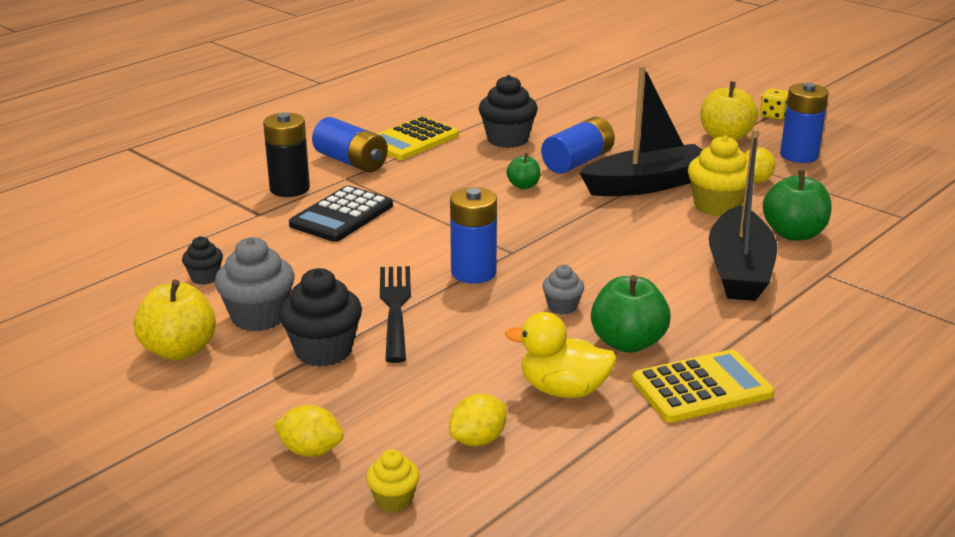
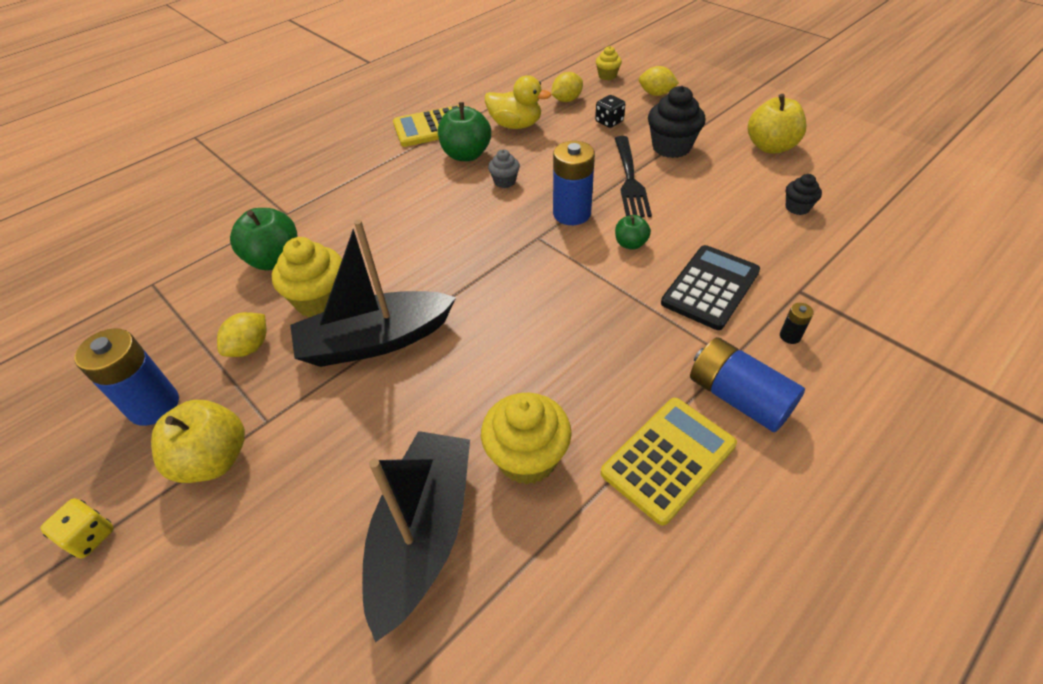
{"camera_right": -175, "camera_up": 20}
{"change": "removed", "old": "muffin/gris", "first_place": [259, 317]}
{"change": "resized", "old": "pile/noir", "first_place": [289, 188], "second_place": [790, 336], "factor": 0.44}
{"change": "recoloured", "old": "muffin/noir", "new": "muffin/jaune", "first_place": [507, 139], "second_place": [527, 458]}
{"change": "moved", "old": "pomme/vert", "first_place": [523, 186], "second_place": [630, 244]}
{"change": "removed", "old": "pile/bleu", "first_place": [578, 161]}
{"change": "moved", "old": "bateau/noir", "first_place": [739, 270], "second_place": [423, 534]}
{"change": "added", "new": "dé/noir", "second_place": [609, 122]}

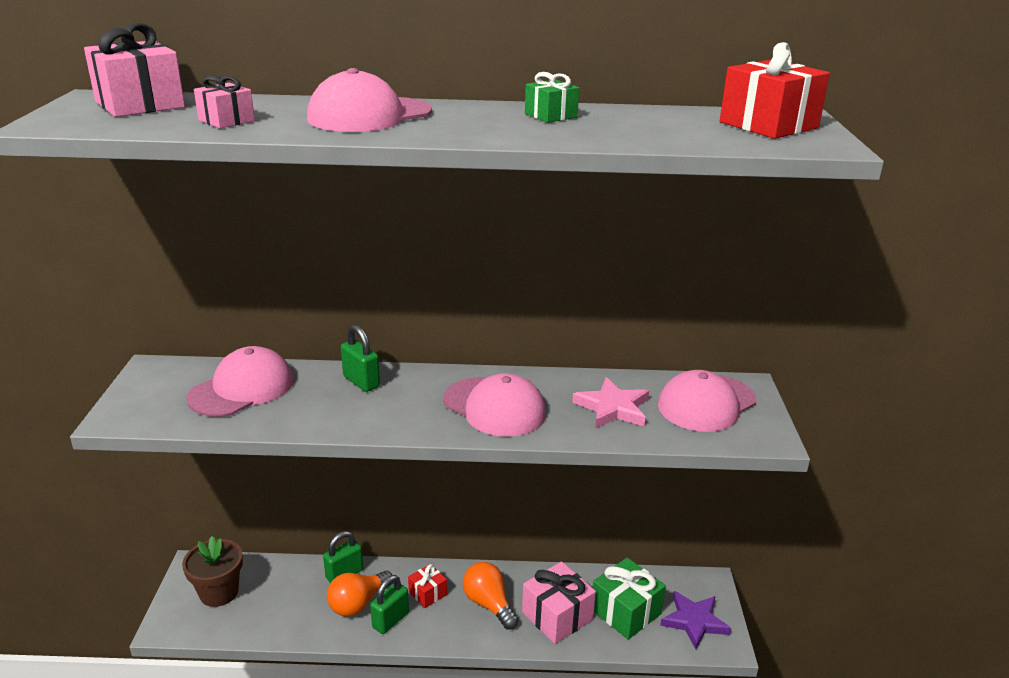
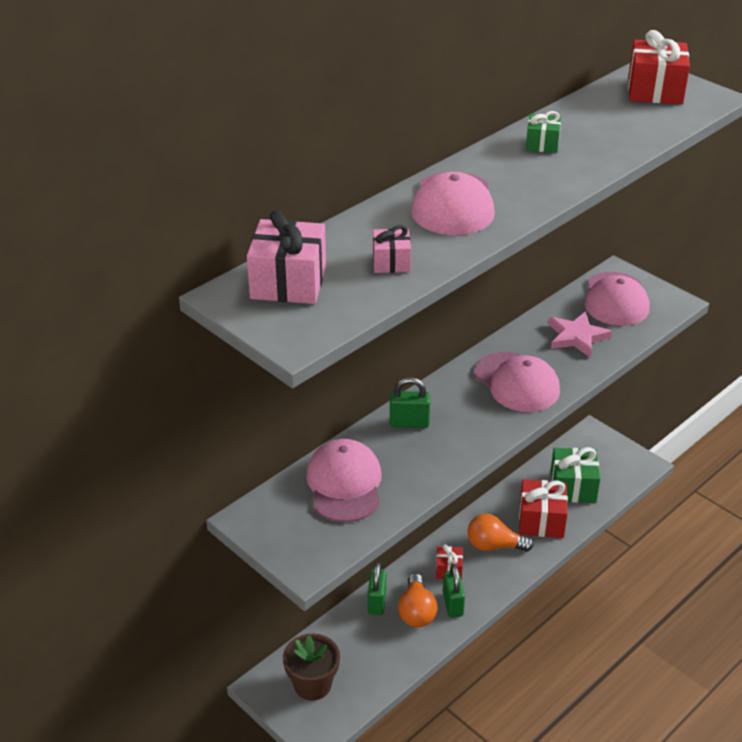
{"camera_right": -45, "camera_up": 10}
{"change": "turned", "old": "casquette/rose", "first_place": [494, 407], "second_place": [517, 382], "degrees": 60}
{"change": "recoloured", "old": "cadeau/rose", "new": "cadeau/rouge", "first_place": [557, 616], "second_place": [541, 520]}
{"change": "removed", "old": "étoile/violet", "first_place": [694, 621]}

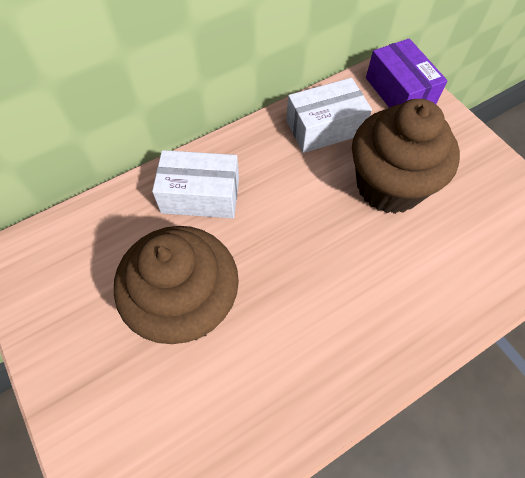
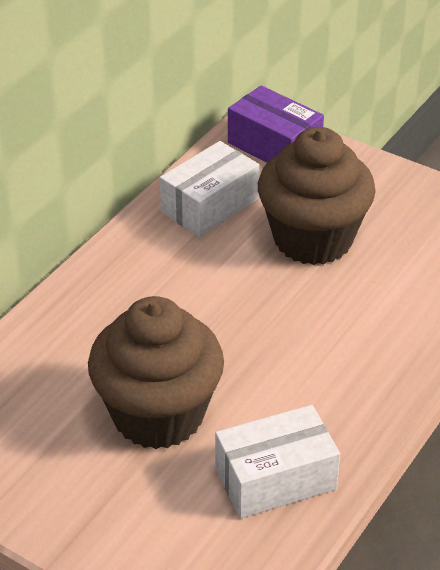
{"camera_right": -25, "camera_up": -20}
{"change": "moved", "old": "boîte/blanc", "first_place": [200, 195], "second_place": [275, 478]}

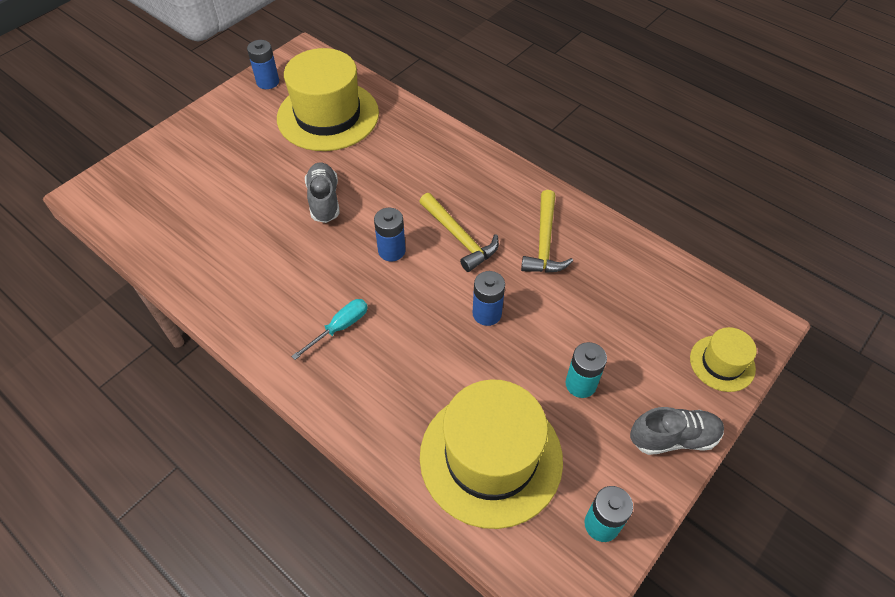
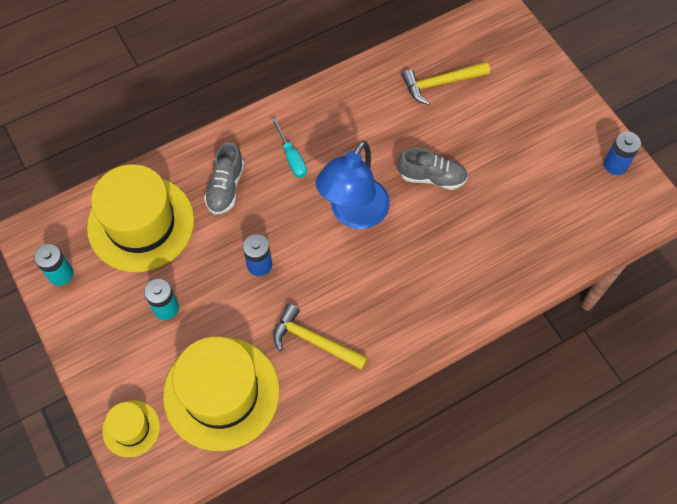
{"camera_right": 110, "camera_up": 10}
{"change": "moved", "old": "chapeau/jaune", "first_place": [328, 115], "second_place": [221, 393]}
{"change": "replaced", "old": "pile/bleu", "new": "lampe/bleu", "first_place": [391, 251], "second_place": [353, 214]}
{"change": "moved", "old": "marteau/jaune", "first_place": [459, 237], "second_place": [441, 83]}
{"change": "moved", "old": "chaussure/gris", "first_place": [673, 438], "second_place": [226, 188]}

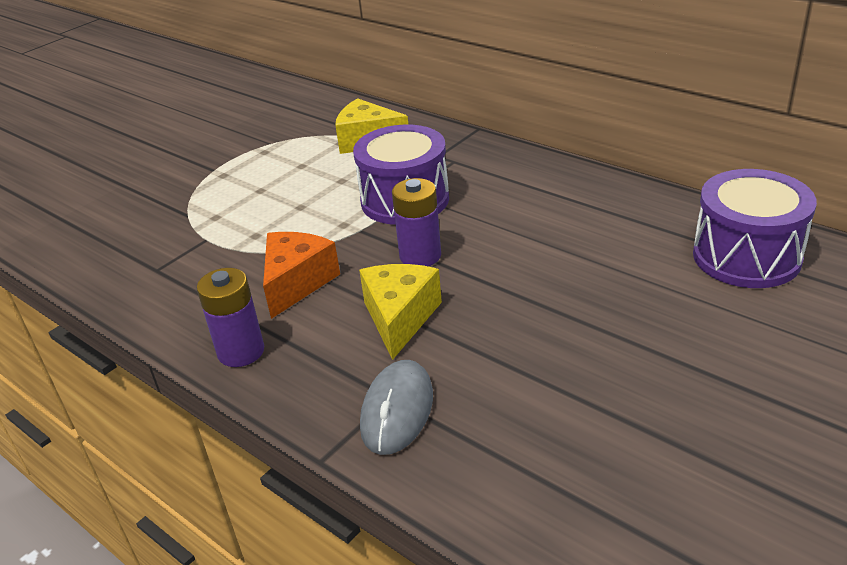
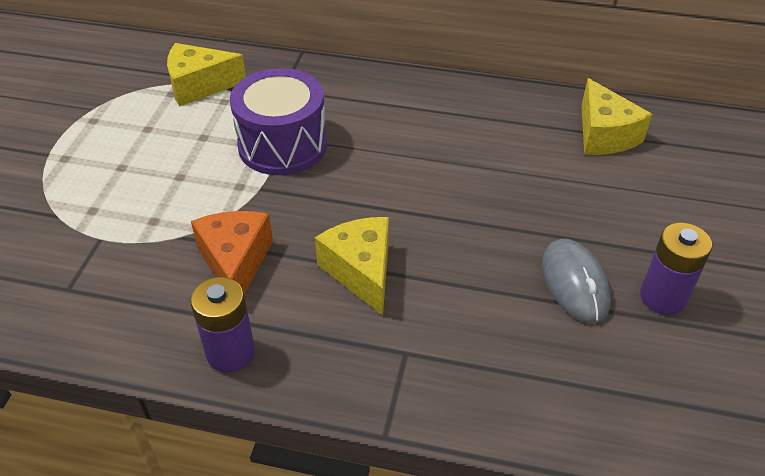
{"camera_right": -30, "camera_up": 10}
{"change": "moved", "old": "souris/gris", "first_place": [397, 410], "second_place": [574, 283]}
{"change": "moved", "old": "pile/violet", "first_place": [420, 256], "second_place": [663, 297]}
{"change": "replaced", "old": "tambour/violet", "new": "fromage/jaune", "first_place": [746, 256], "second_place": [604, 135]}

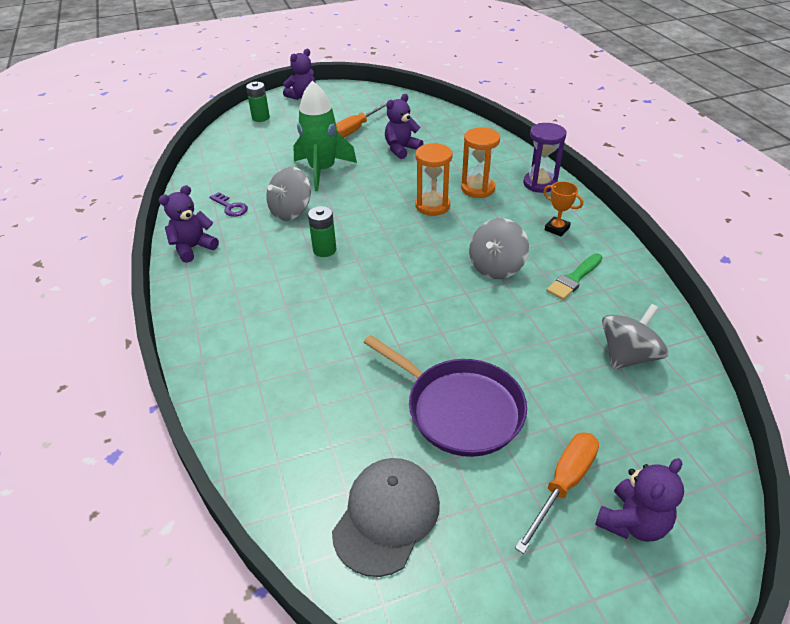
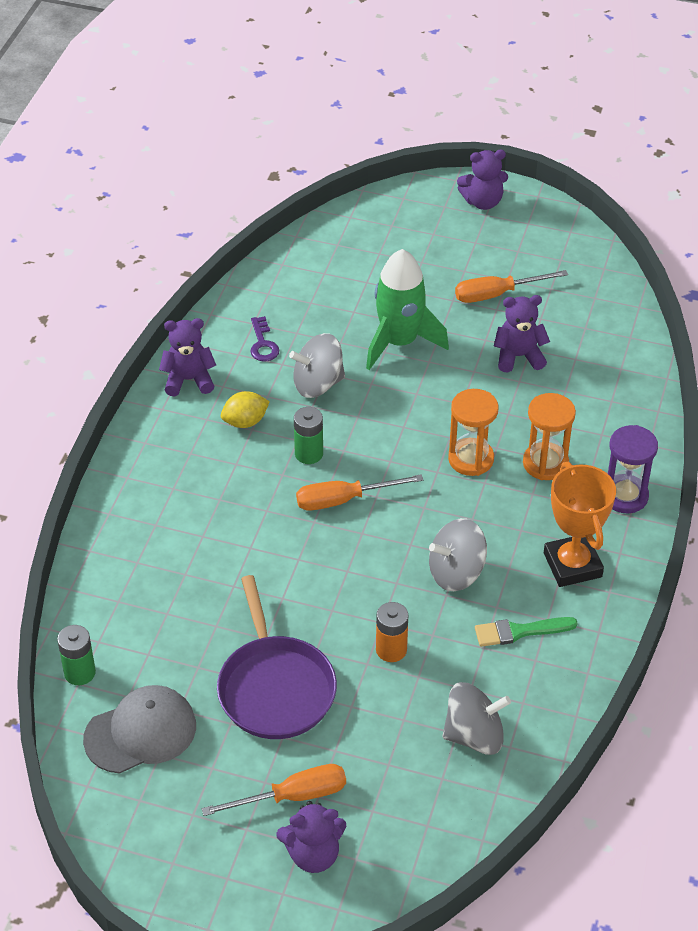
{"camera_right": 35, "camera_up": 5}
{"change": "moved", "old": "pile/vert", "first_place": [260, 118], "second_place": [80, 673]}
{"change": "resized", "old": "trophée/orange", "first_place": [557, 229], "second_place": [572, 565], "factor": 1.89}
{"change": "added", "new": "citron/jaune", "second_place": [245, 422]}
{"change": "added", "new": "tournevis/orange", "second_place": [343, 500]}
{"change": "added", "new": "pile/orange", "second_place": [391, 650]}

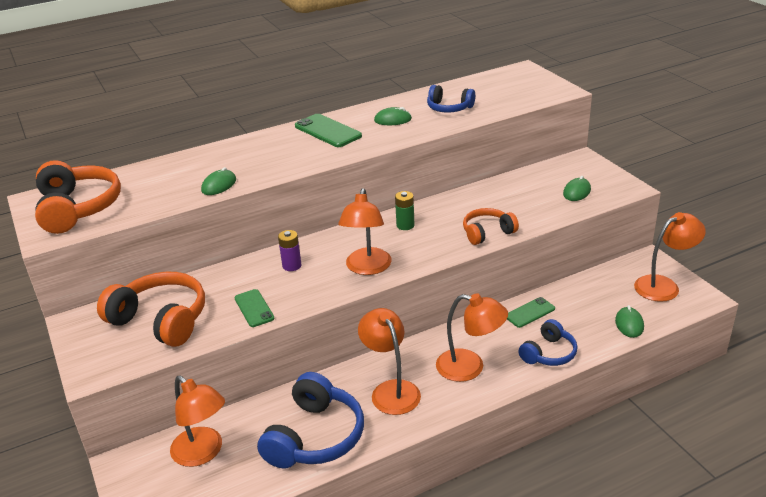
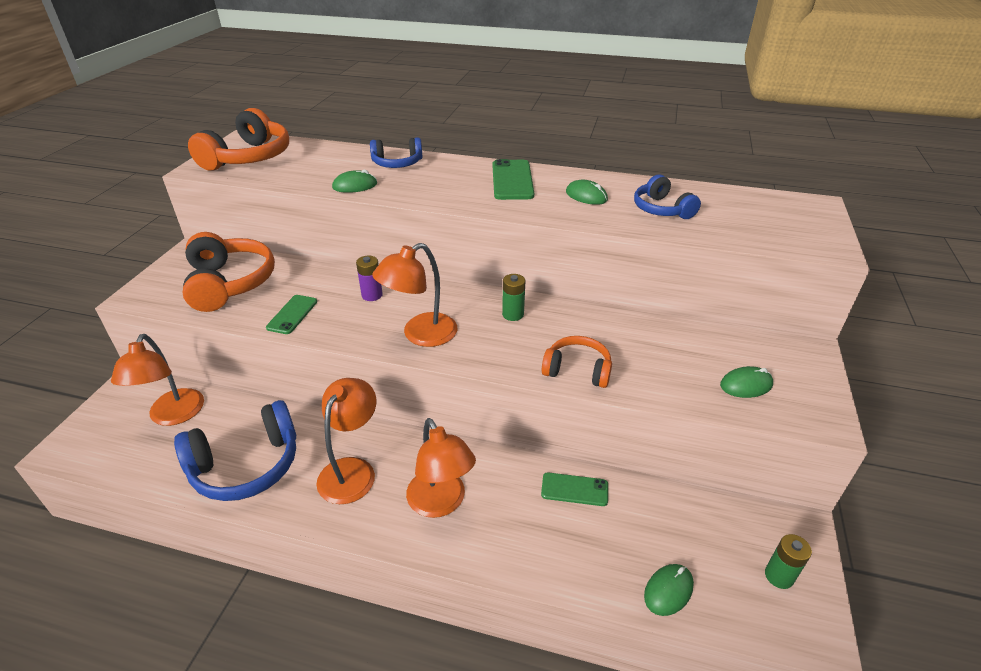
{"camera_right": 40, "camera_up": 5}
{"change": "moved", "old": "casque audio/bleu", "first_place": [549, 353], "second_place": [397, 163]}
{"change": "replaced", "old": "lampe/orange", "new": "pile/vert", "first_place": [664, 285], "second_place": [779, 576]}

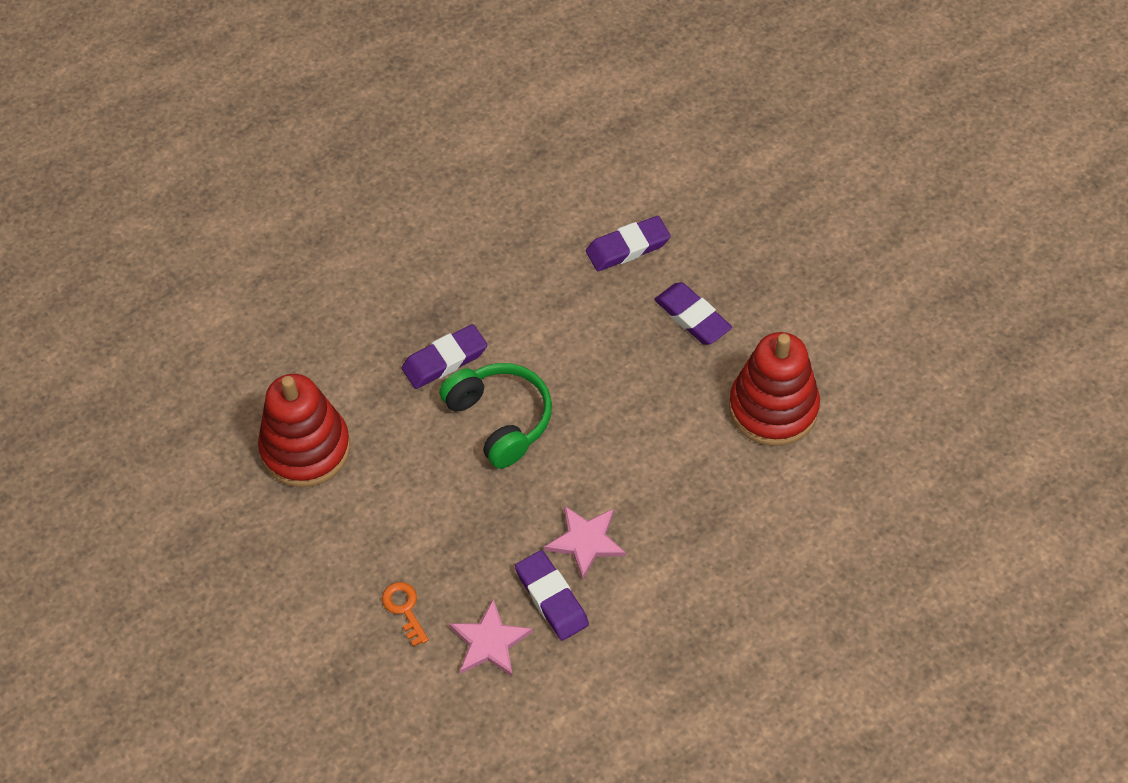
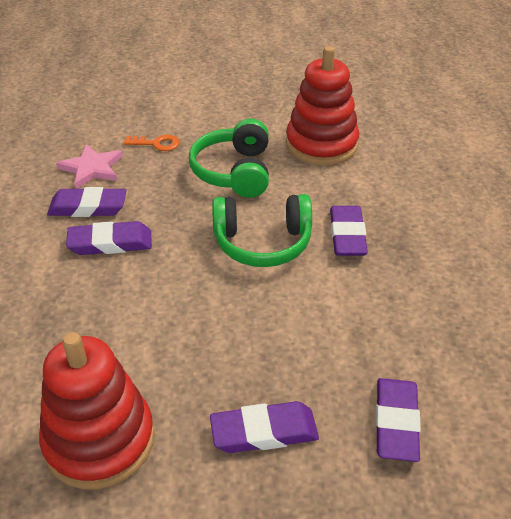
{"camera_right": 120, "camera_up": -15}
{"change": "replaced", "old": "étoile/rose", "new": "gomme/violet", "first_place": [586, 541], "second_place": [110, 243]}
{"change": "added", "new": "casque audio/vert", "second_place": [234, 172]}

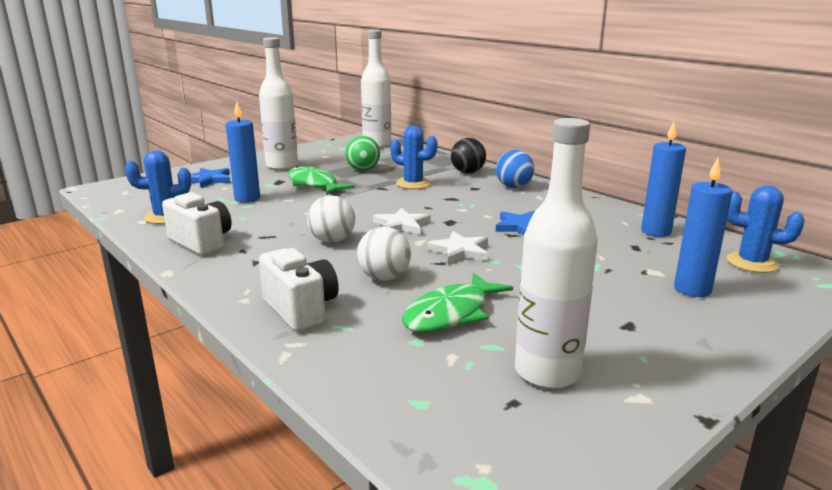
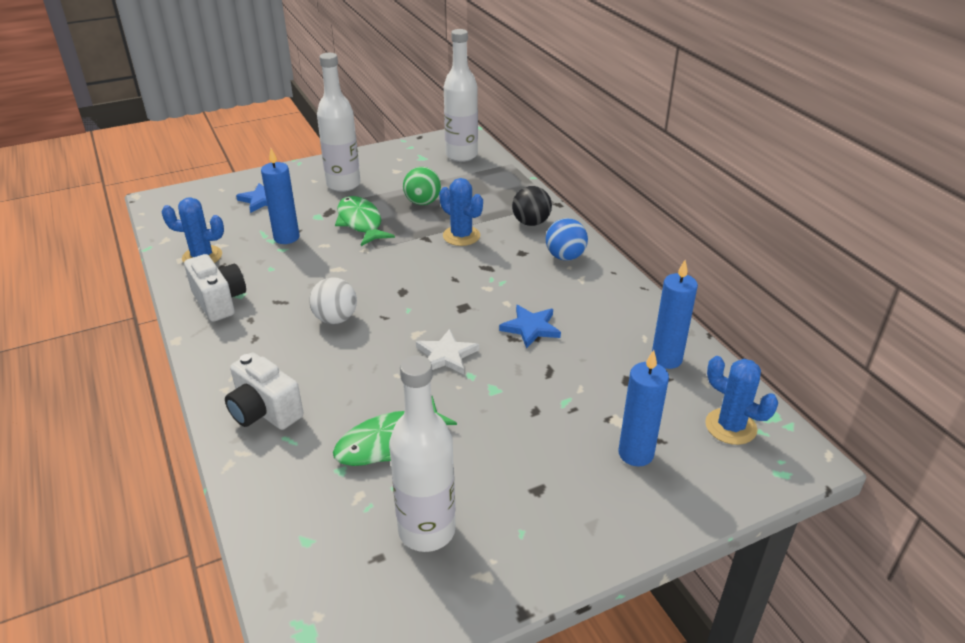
{"camera_right": 15, "camera_up": 15}
{"change": "turned", "old": "appareil photo/blanc", "first_place": [301, 310], "second_place": [265, 412], "degrees": 150}
{"change": "removed", "old": "balle/blanc", "first_place": [384, 278]}
{"change": "removed", "old": "étoile/blanc", "first_place": [401, 225]}

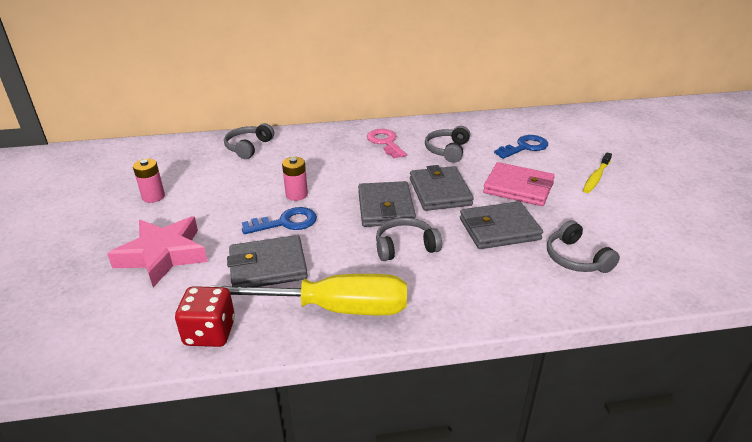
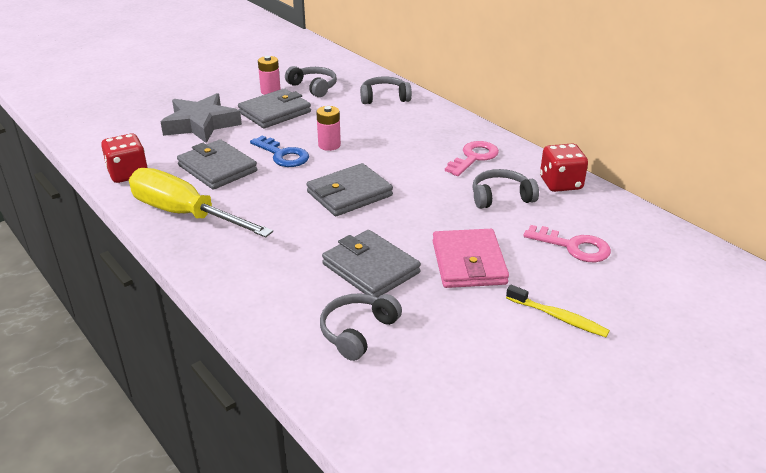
{"camera_right": 60, "camera_up": 0}
{"change": "recoloured", "old": "étoile/rose", "new": "étoile/gris", "first_place": [163, 255], "second_place": [201, 124]}
{"change": "turned", "old": "tournevis/jaune", "first_place": [335, 308], "second_place": [185, 214], "degrees": 150}
{"change": "moved", "old": "casque audio/gris", "first_place": [405, 247], "second_place": [313, 87]}
{"change": "moved", "old": "portefeuille/gris", "first_place": [439, 192], "second_place": [275, 112]}
{"change": "recoloured", "old": "clé/bleu", "new": "clé/rose", "first_place": [525, 147], "second_place": [573, 247]}
{"change": "turned", "old": "brosse à dents/jaune", "first_place": [596, 177], "second_place": [558, 317], "degrees": -150}
{"change": "added", "new": "dé/rouge", "second_place": [560, 183]}

